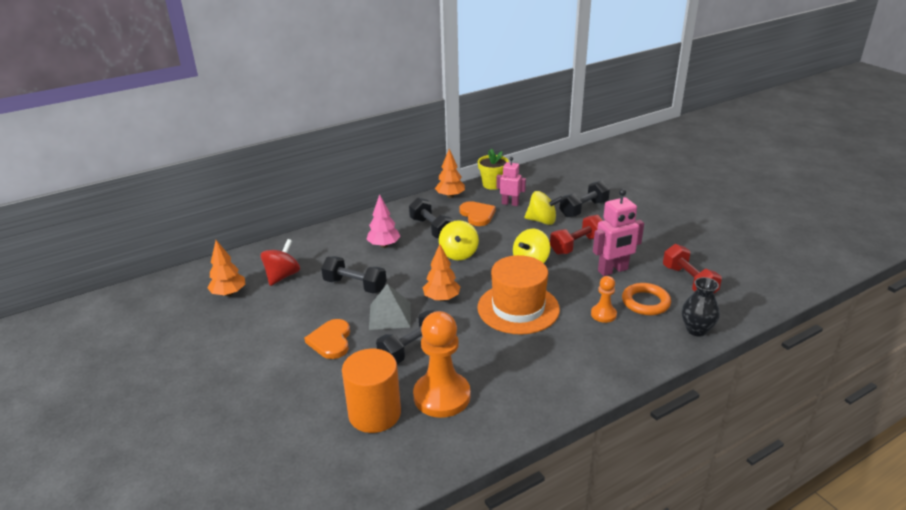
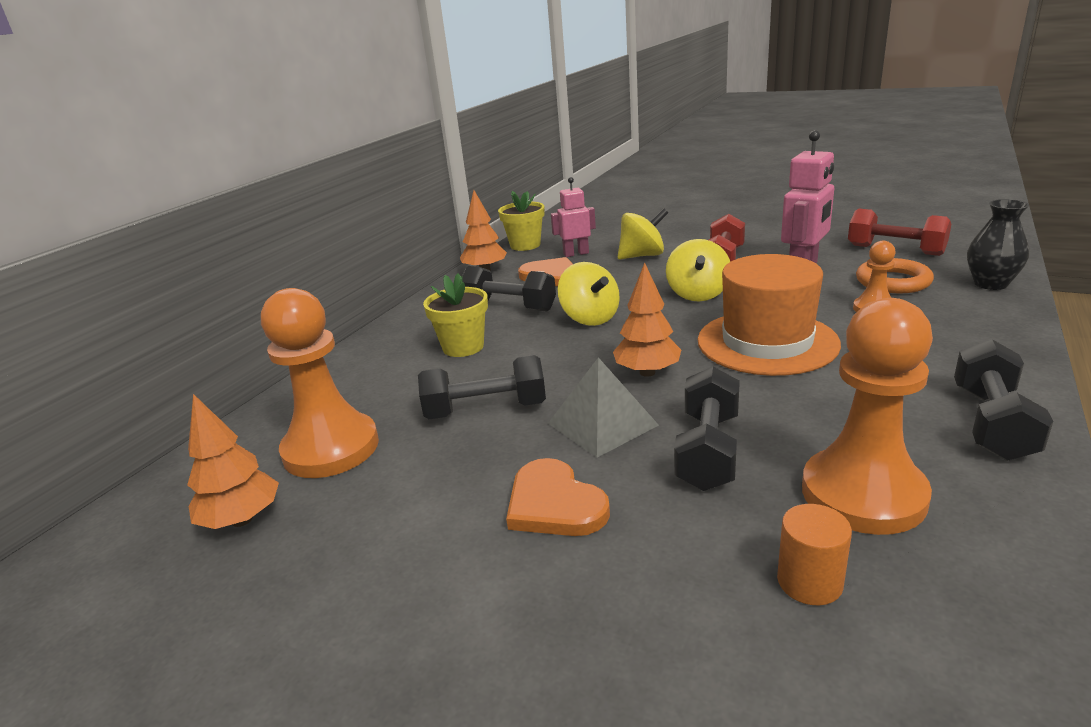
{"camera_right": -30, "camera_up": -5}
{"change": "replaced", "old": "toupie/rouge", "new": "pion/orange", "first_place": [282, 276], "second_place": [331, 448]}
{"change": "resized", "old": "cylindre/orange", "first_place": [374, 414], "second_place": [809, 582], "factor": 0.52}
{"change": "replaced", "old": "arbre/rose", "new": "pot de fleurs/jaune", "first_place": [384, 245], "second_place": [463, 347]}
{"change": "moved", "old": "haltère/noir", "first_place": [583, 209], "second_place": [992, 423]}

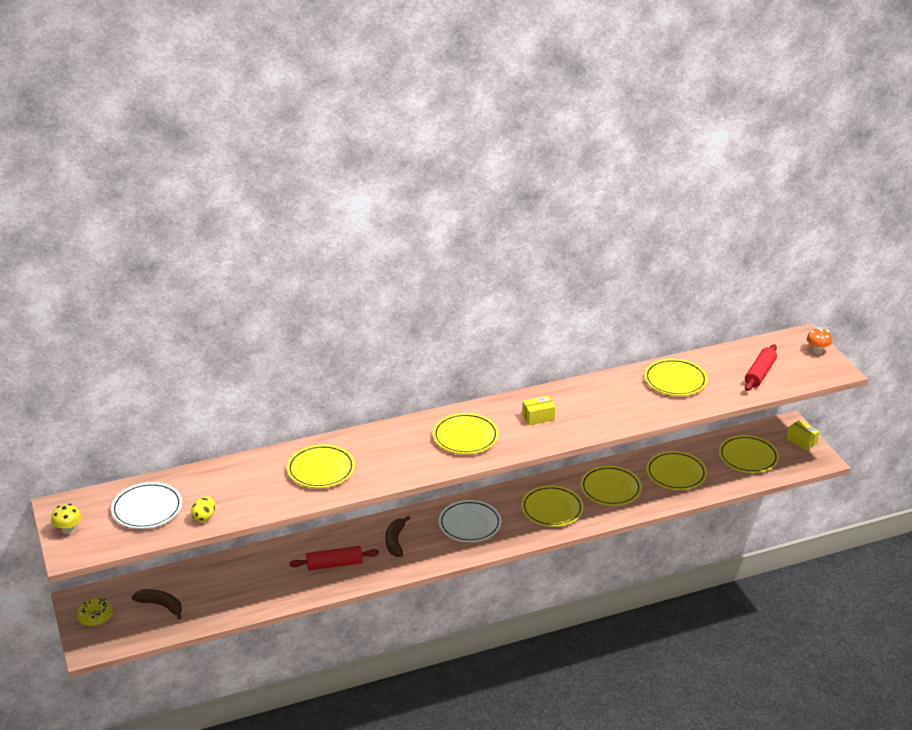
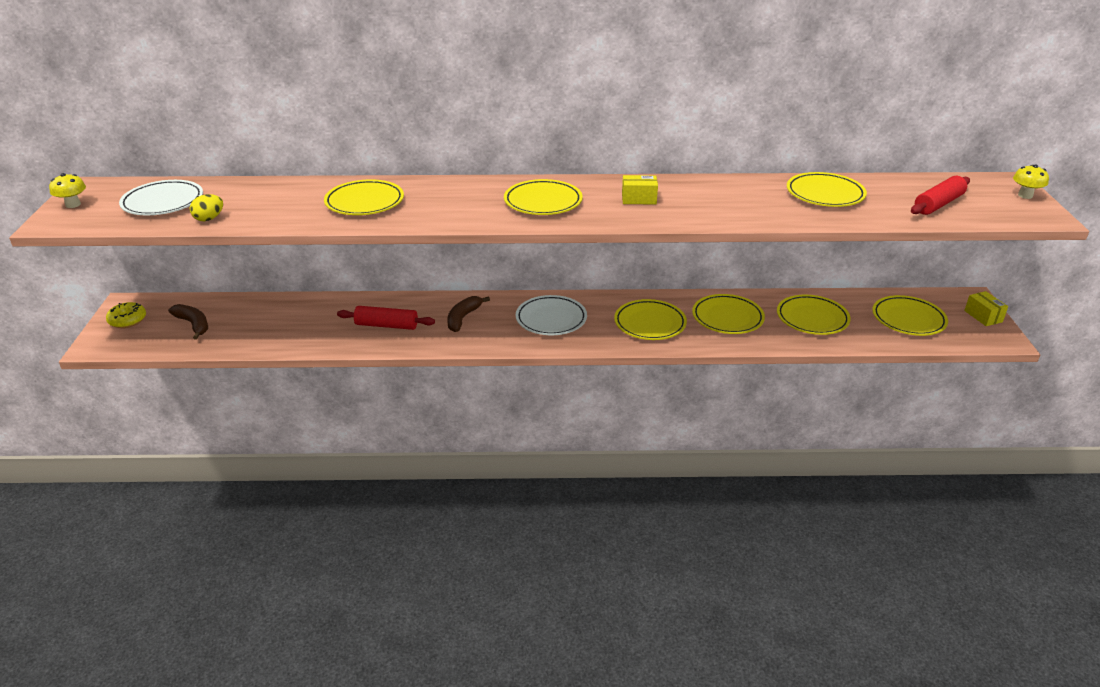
{"camera_right": 20, "camera_up": 0}
{"change": "recoloured", "old": "champignon/orange", "new": "champignon/jaune", "first_place": [817, 350], "second_place": [1025, 195]}

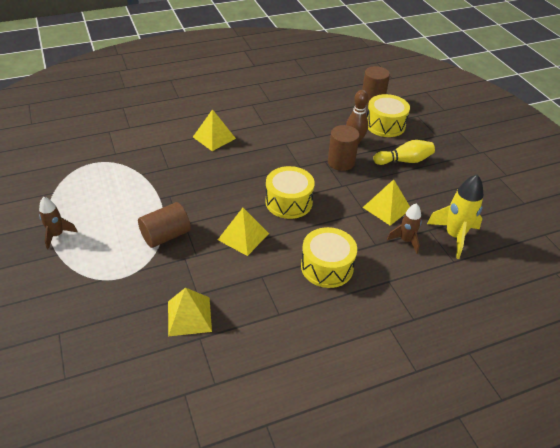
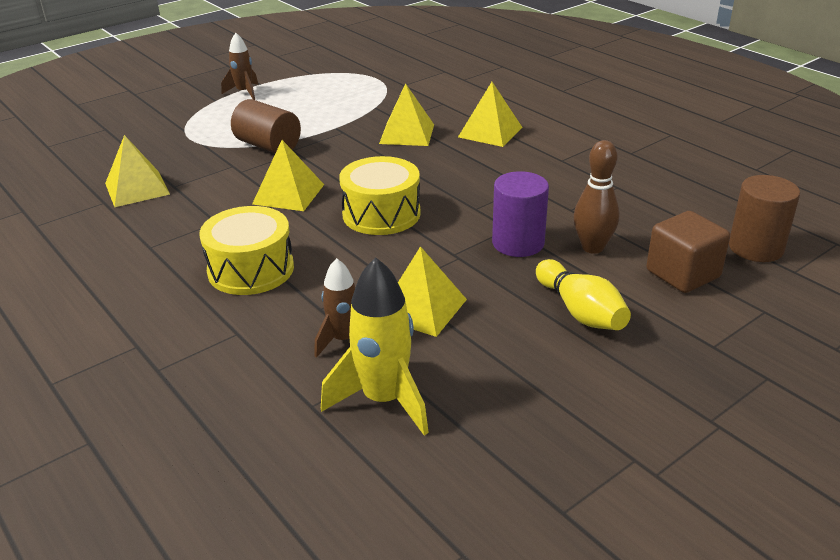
{"camera_right": 75, "camera_up": -10}
{"change": "recoloured", "old": "cylindre/marron", "new": "cylindre/violet", "first_place": [341, 162], "second_place": [518, 243]}
{"change": "replaced", "old": "tambour/jaune", "new": "cube/marron", "first_place": [385, 125], "second_place": [682, 274]}
{"change": "added", "new": "pyramide/jaune", "second_place": [407, 134]}

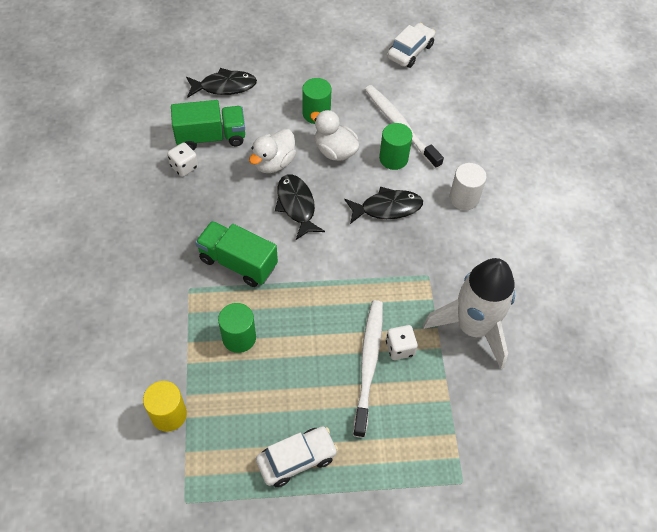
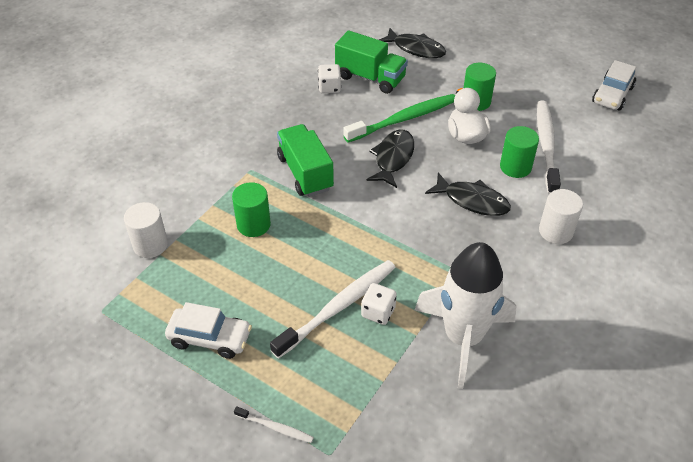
{"camera_right": 40, "camera_up": -10}
{"change": "recoloured", "old": "cylindre/jaune", "new": "cylindre/blanc", "first_place": [169, 414], "second_place": [150, 245]}
{"change": "replaced", "old": "canard/blanc", "new": "brosse à dents/vert", "first_place": [274, 163], "second_place": [404, 119]}
{"change": "turned", "old": "voiture/blanc", "first_place": [410, 51], "second_place": [612, 95], "degrees": 135}
{"change": "added", "new": "brosse à dents/blanc", "second_place": [275, 427]}

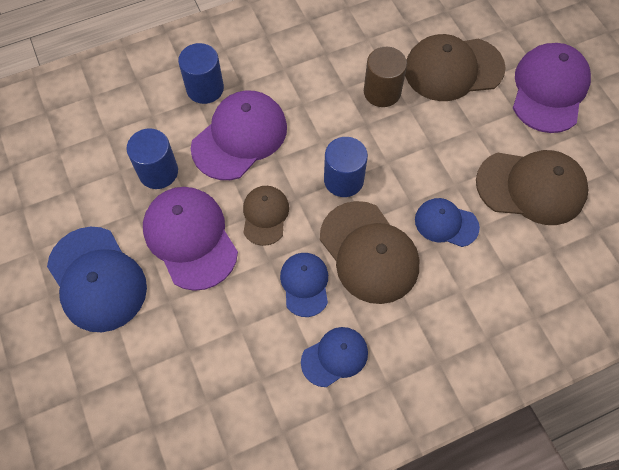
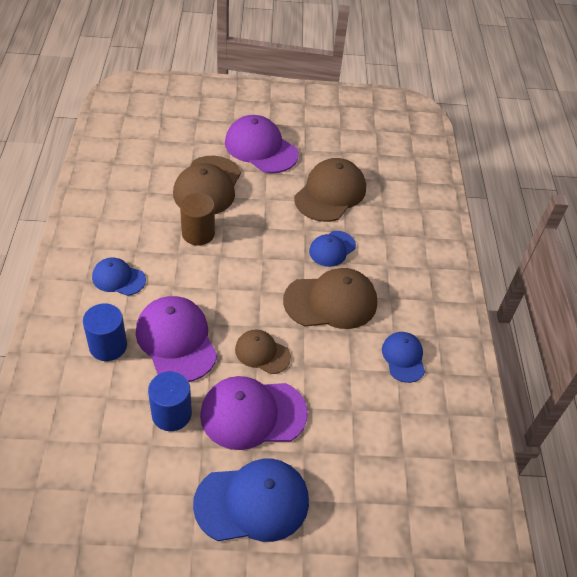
{"camera_right": -70, "camera_up": -15}
{"change": "moved", "old": "casquette/bleu", "first_place": [305, 284], "second_place": [118, 278]}
{"change": "removed", "old": "cylindre/bleu", "first_place": [343, 180]}

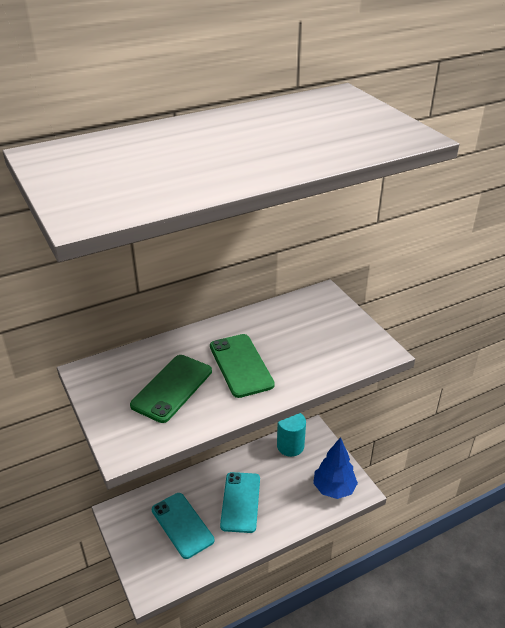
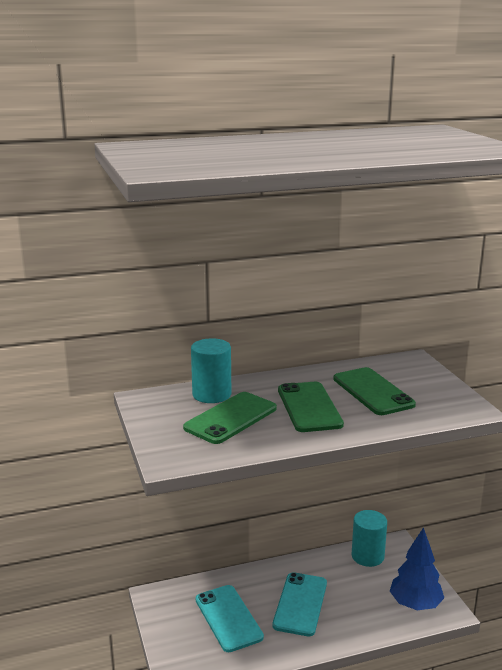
{"camera_right": 10, "camera_up": -15}
{"change": "added", "new": "cylindre/turquoise", "second_place": [211, 394]}
{"change": "added", "new": "téléphone/vert", "second_place": [373, 392]}

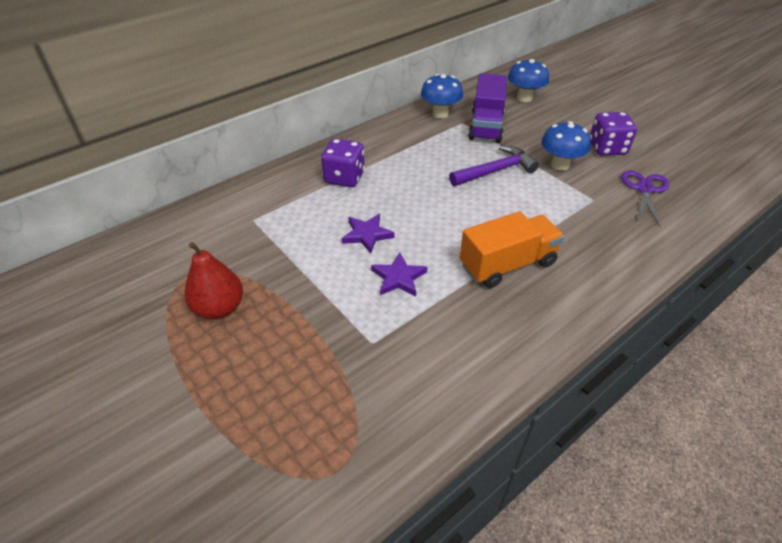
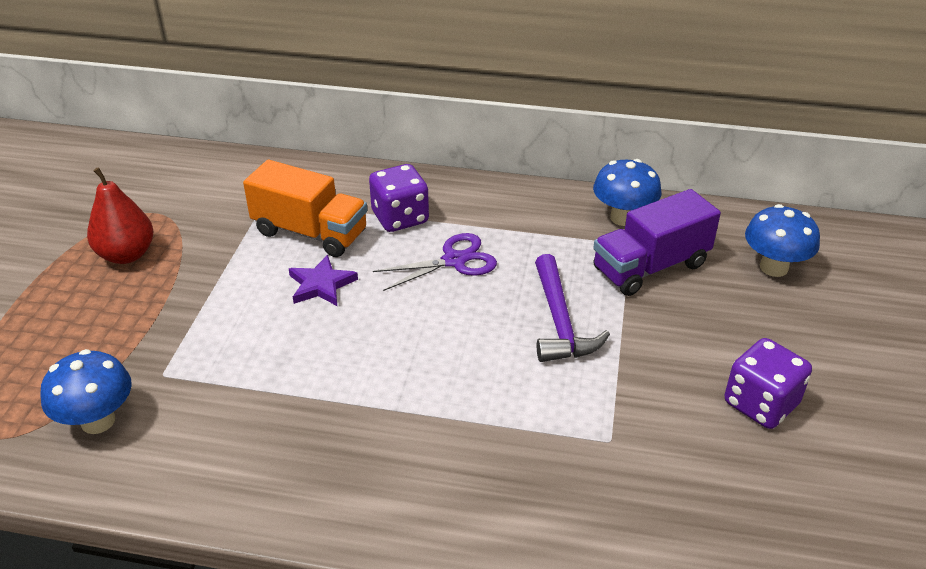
{"camera_right": 50, "camera_up": -5}
{"change": "removed", "old": "étoile/violet", "first_place": [398, 277]}
{"change": "turned", "old": "marteau/violet", "first_place": [495, 171], "second_place": [560, 322], "degrees": 60}
{"change": "moved", "old": "camion/orange", "first_place": [507, 264], "second_place": [310, 232]}
{"change": "moved", "old": "champignon/bleu", "first_place": [560, 165], "second_place": [98, 421]}
{"change": "moved", "old": "ciseaux/violet", "first_place": [644, 189], "second_place": [454, 261]}

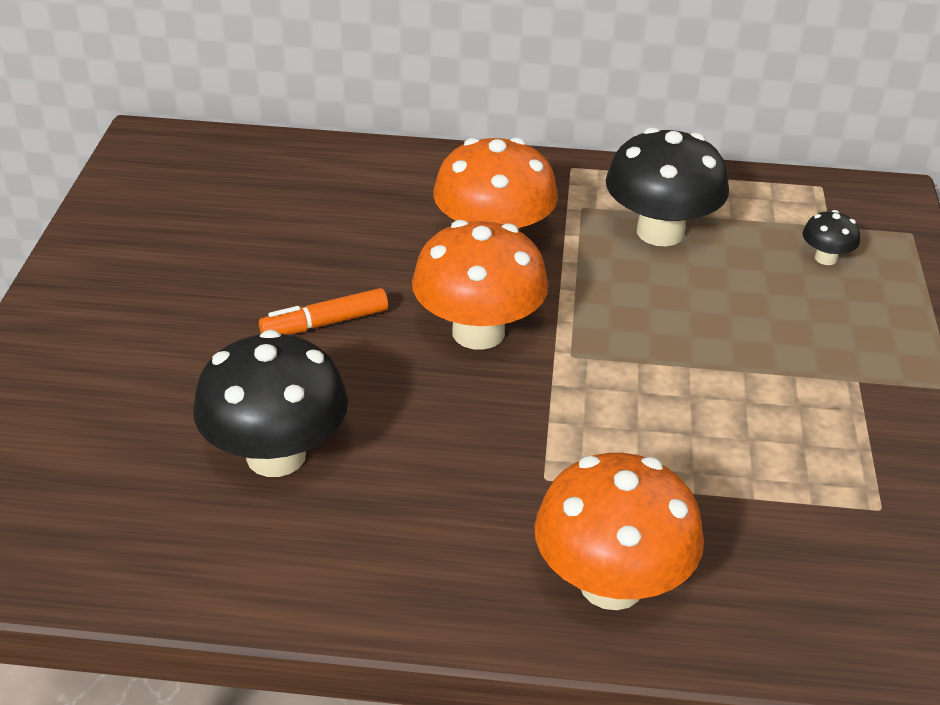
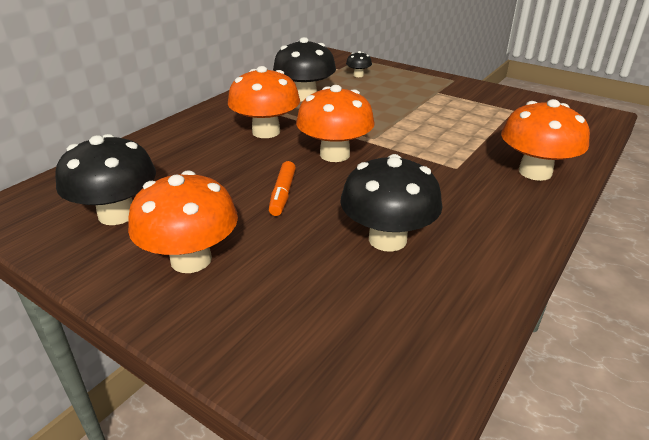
{"camera_right": -60, "camera_up": -5}
{"change": "added", "new": "champignon/noir", "second_place": [117, 214]}
{"change": "added", "new": "champignon/orange", "second_place": [191, 259]}

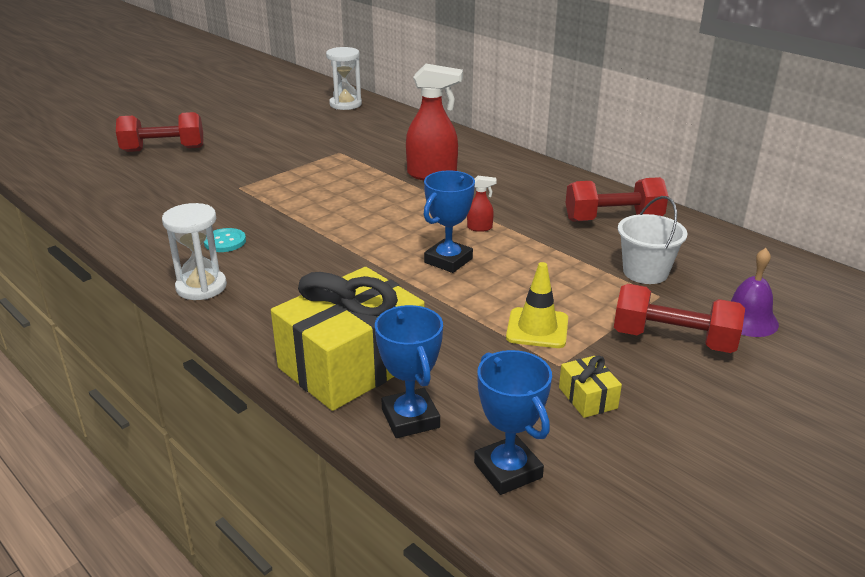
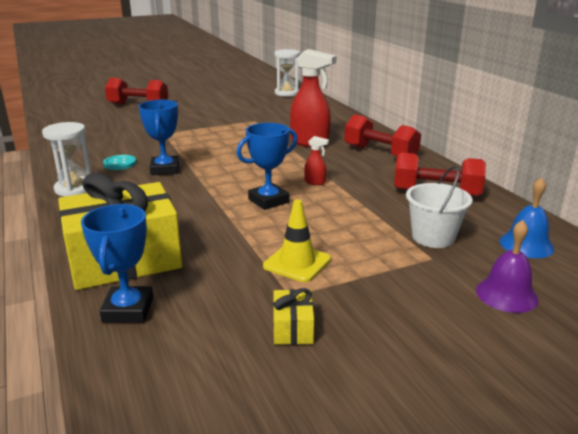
{"camera_right": 20, "camera_up": -5}
{"change": "moved", "old": "trophée/bleu", "first_place": [507, 470], "second_place": [165, 169]}
{"change": "moved", "old": "haltère/rouge", "first_place": [673, 340], "second_place": [380, 153]}
{"change": "added", "new": "cloche/bleu", "second_place": [526, 244]}

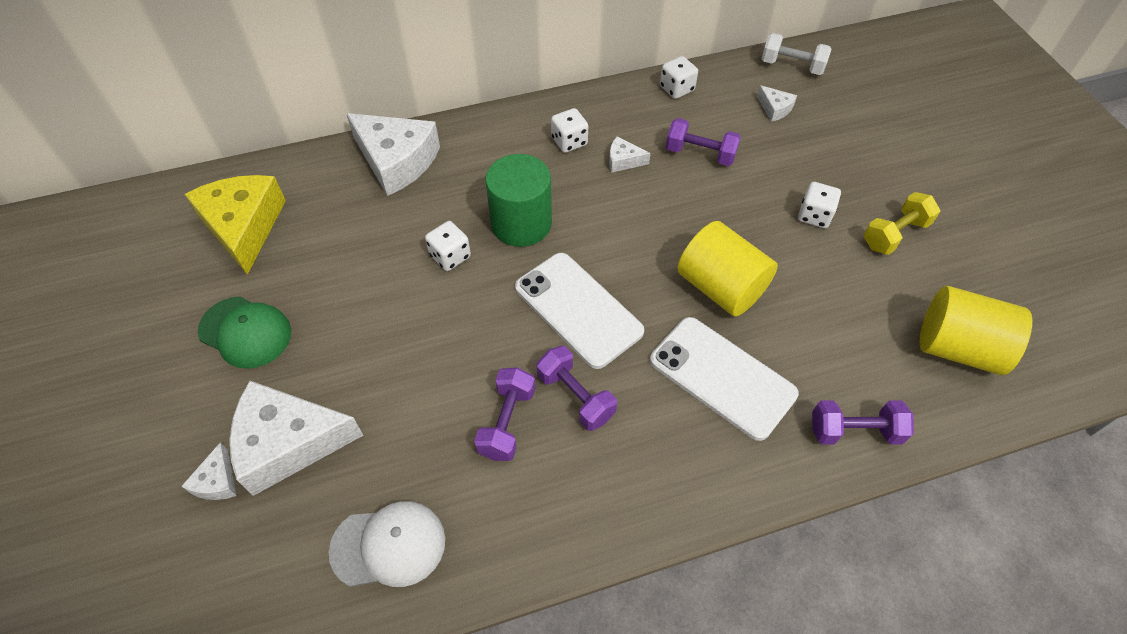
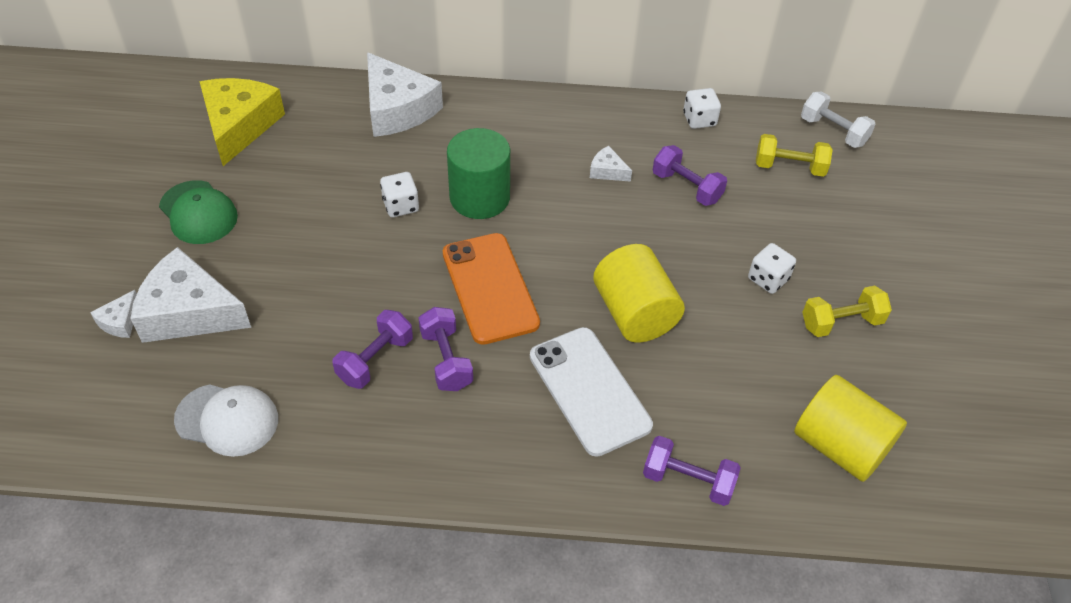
{"camera_right": 20, "camera_up": -5}
{"change": "recoloured", "old": "téléphone/blanc", "new": "téléphone/orange", "first_place": [578, 309], "second_place": [490, 288]}
{"change": "removed", "old": "dé/blanc", "first_place": [569, 141]}
{"change": "replaced", "old": "fromage/blanc", "new": "haltère/jaune", "first_place": [775, 109], "second_place": [789, 167]}

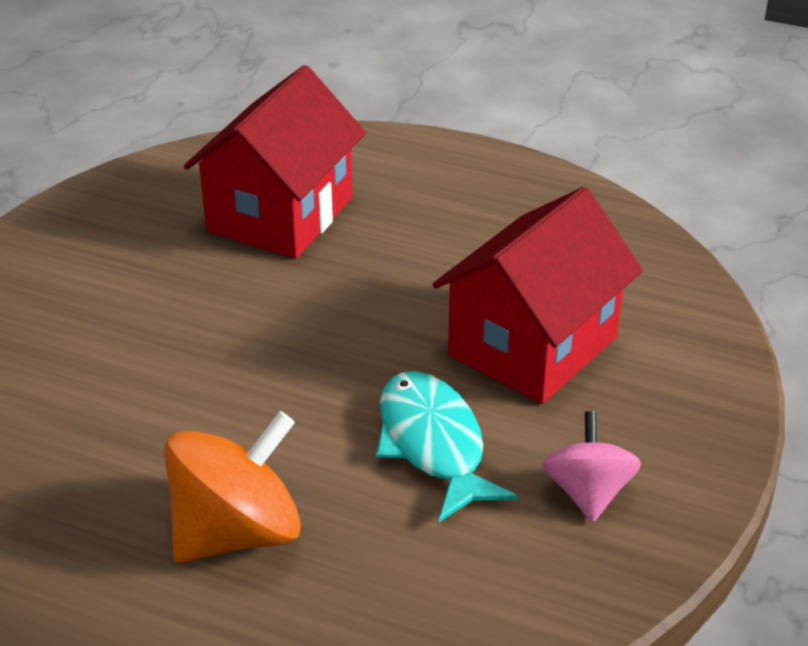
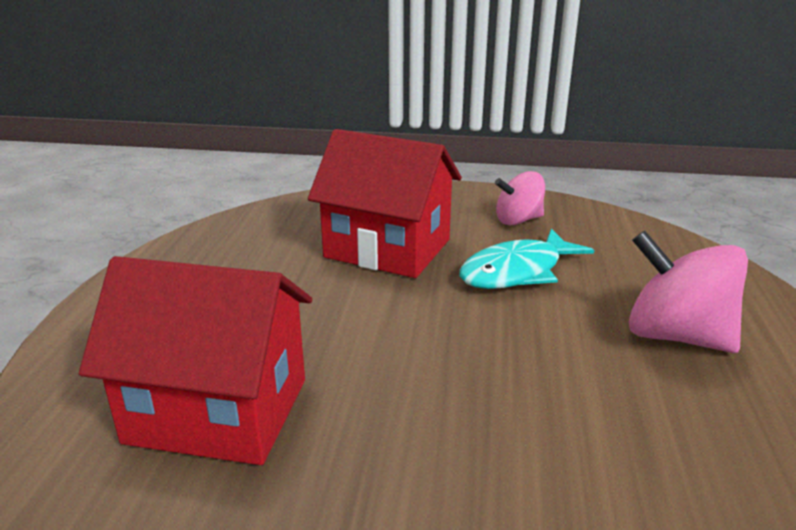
{"camera_right": -105, "camera_up": -10}
{"change": "recoloured", "old": "toupie/orange", "new": "toupie/rose", "first_place": [236, 532], "second_place": [676, 336]}

